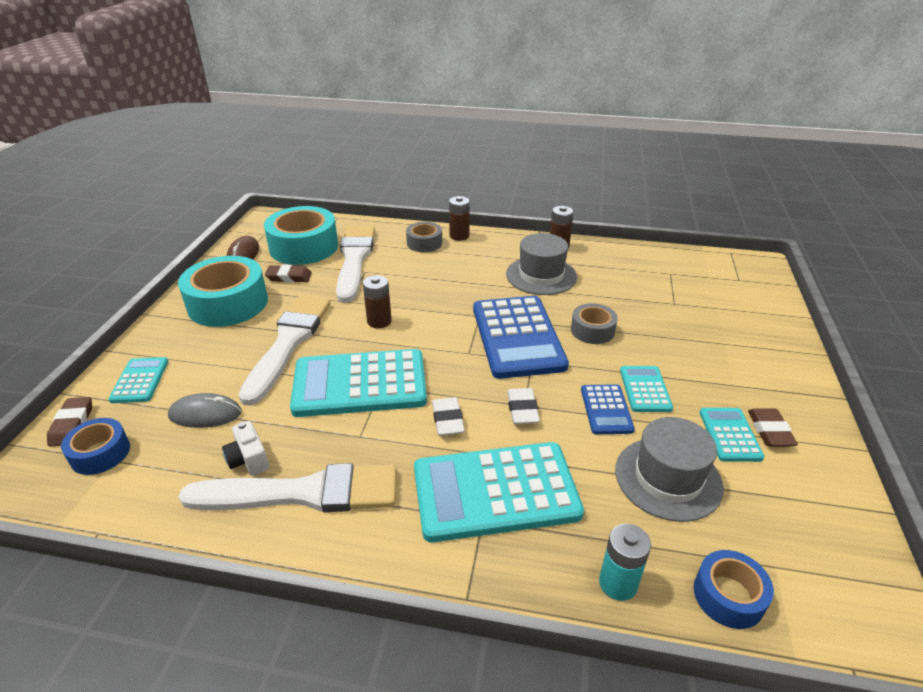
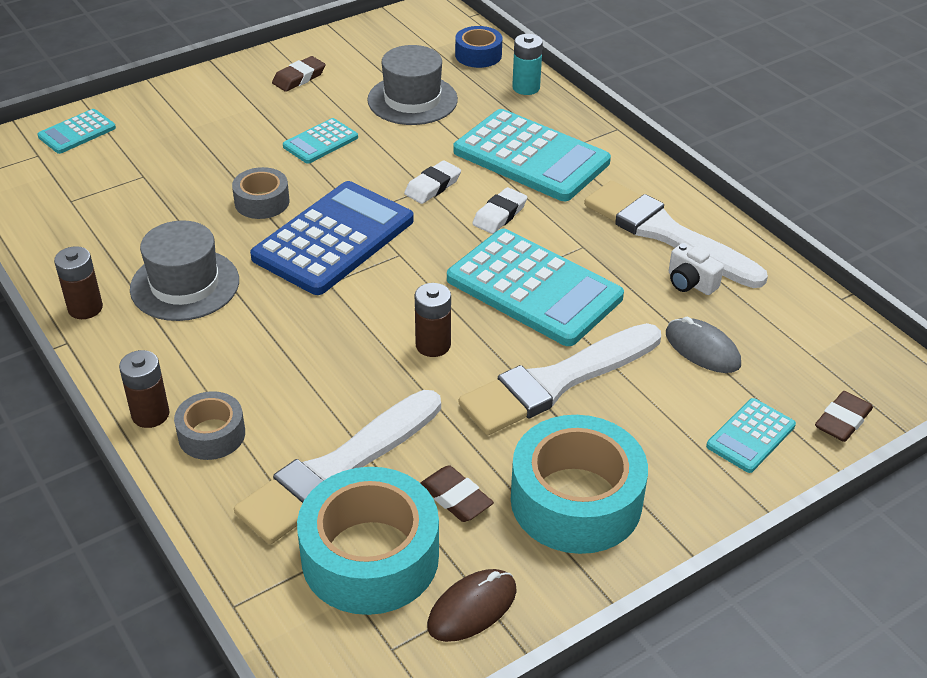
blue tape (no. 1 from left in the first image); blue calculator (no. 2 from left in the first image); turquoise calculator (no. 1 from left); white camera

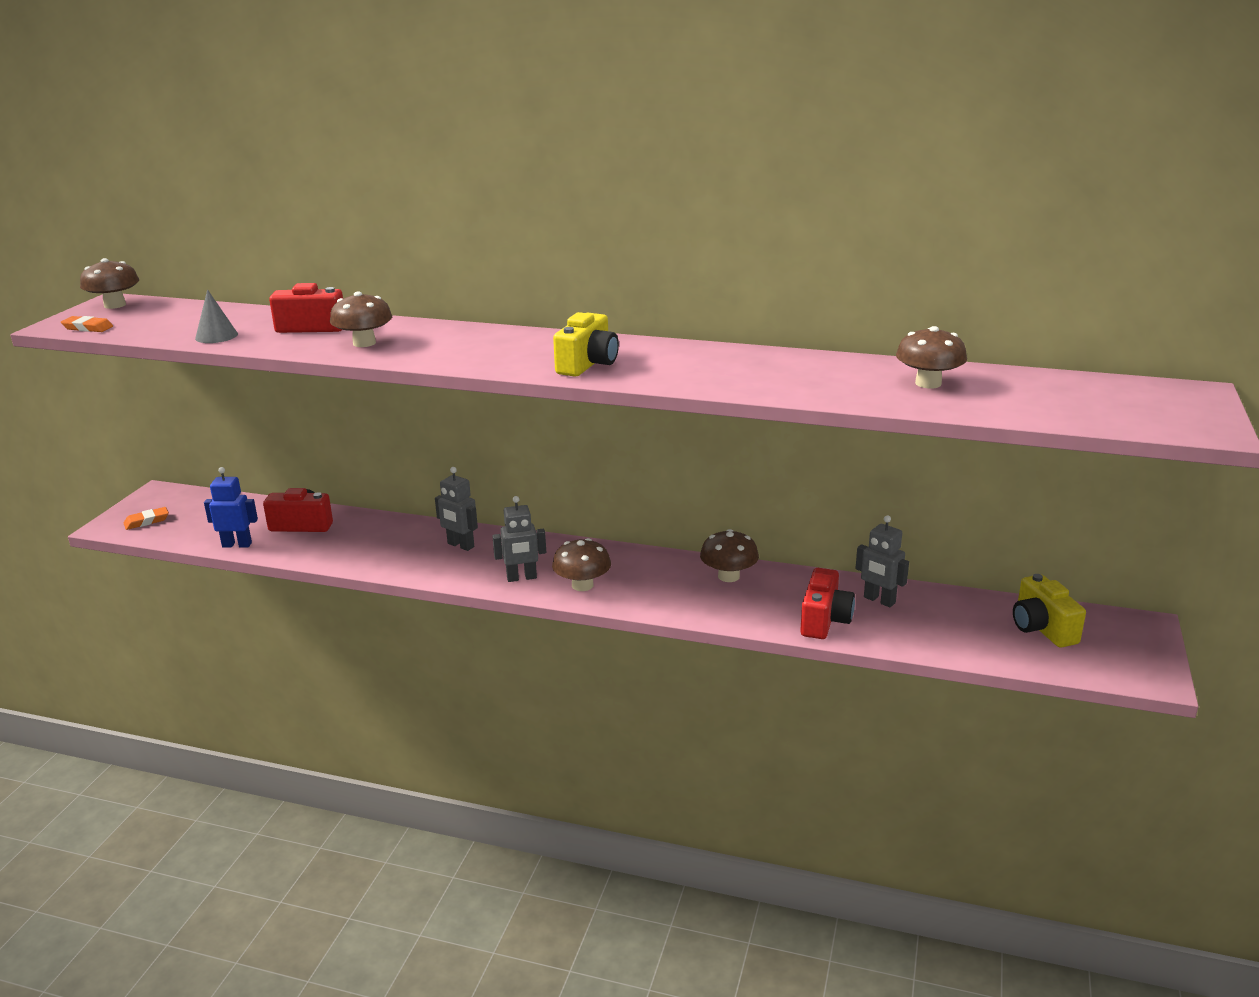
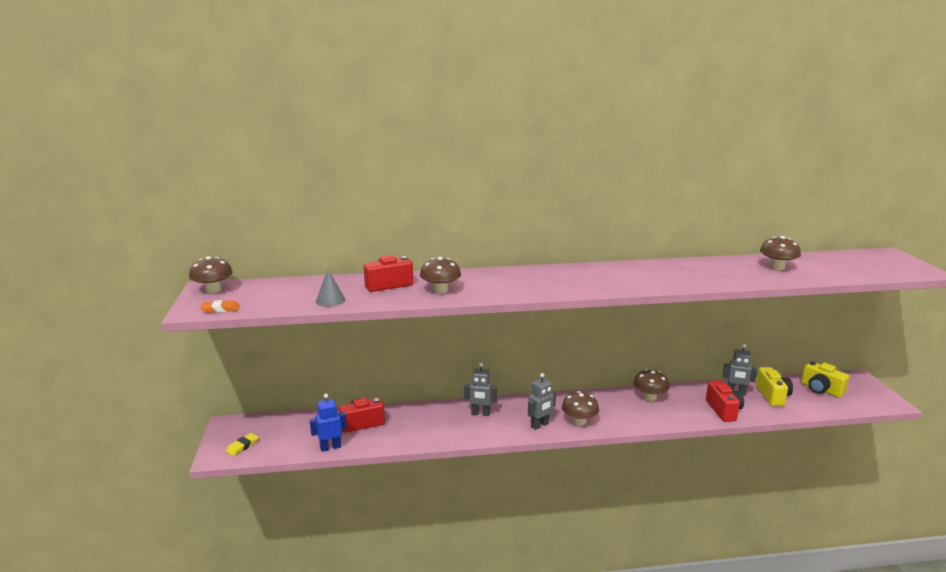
yellow camera (no. 1 from left); yellow eraser

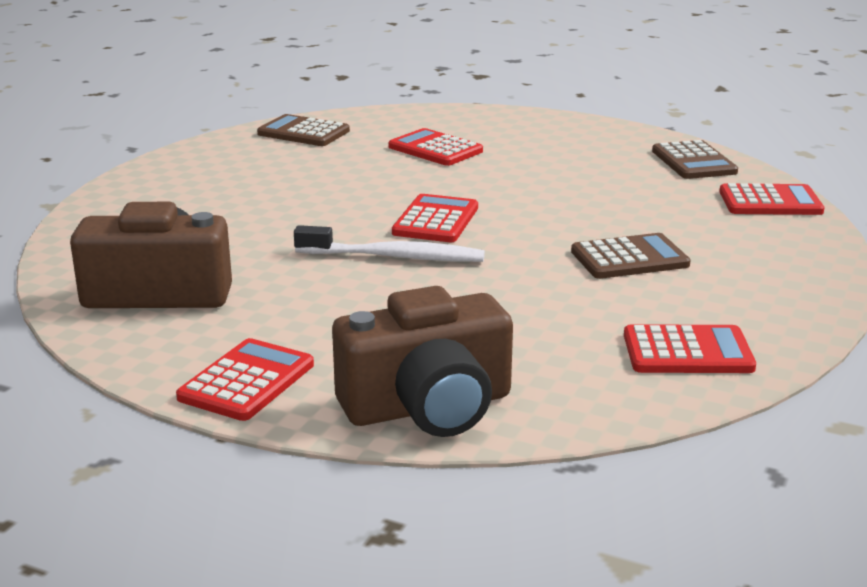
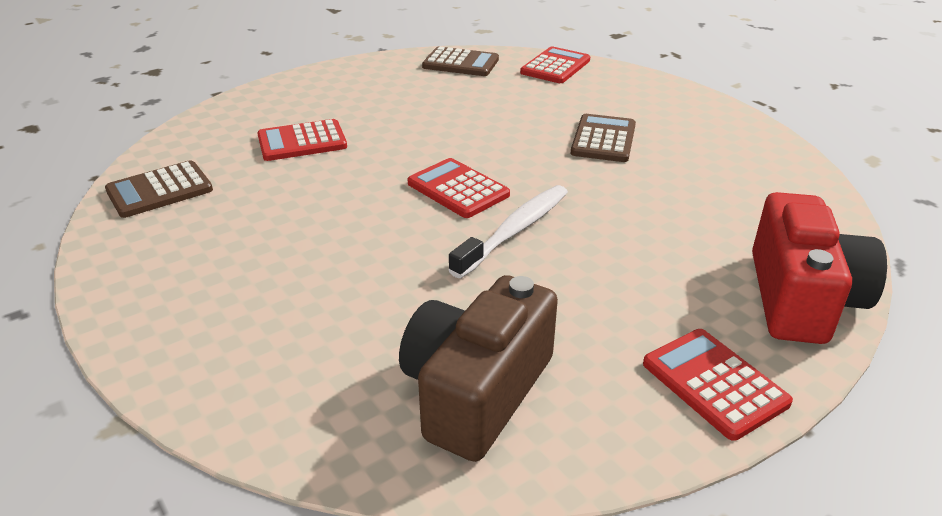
red calculator (no. 4 from left in the first image); red camera

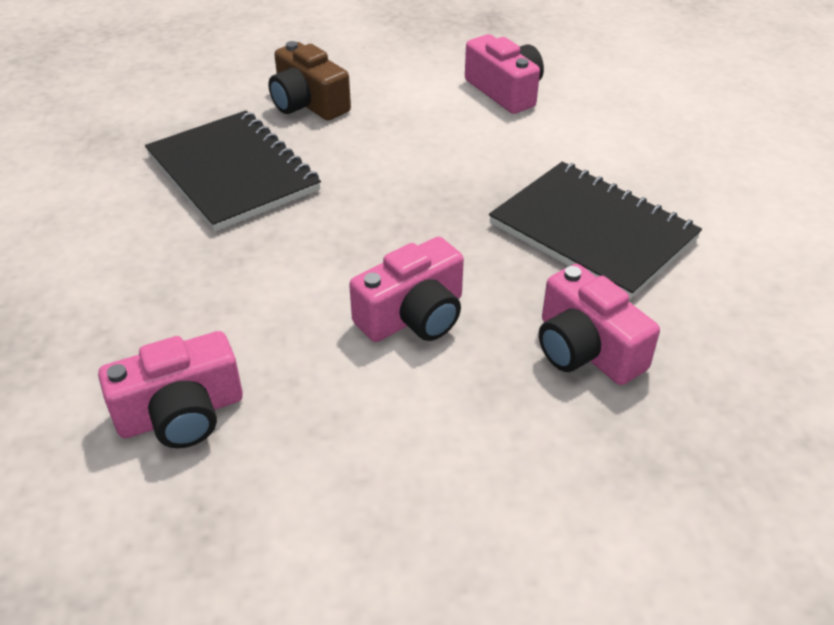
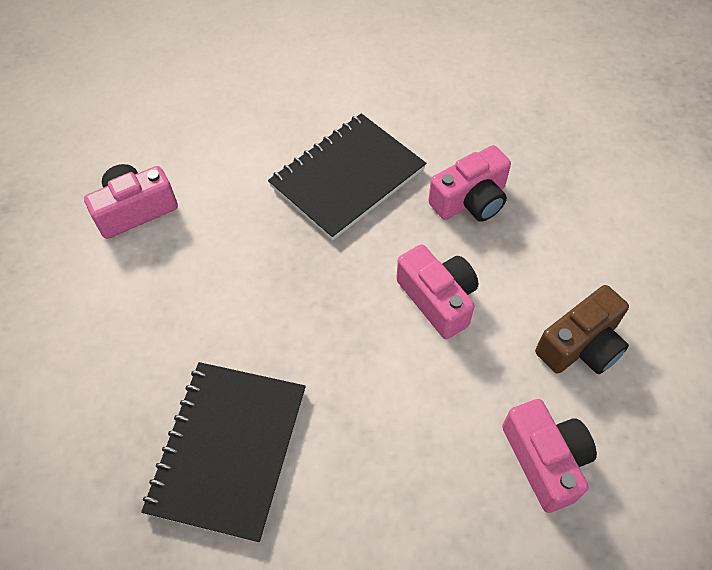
brown camera; black notebook (no. 1 from left)

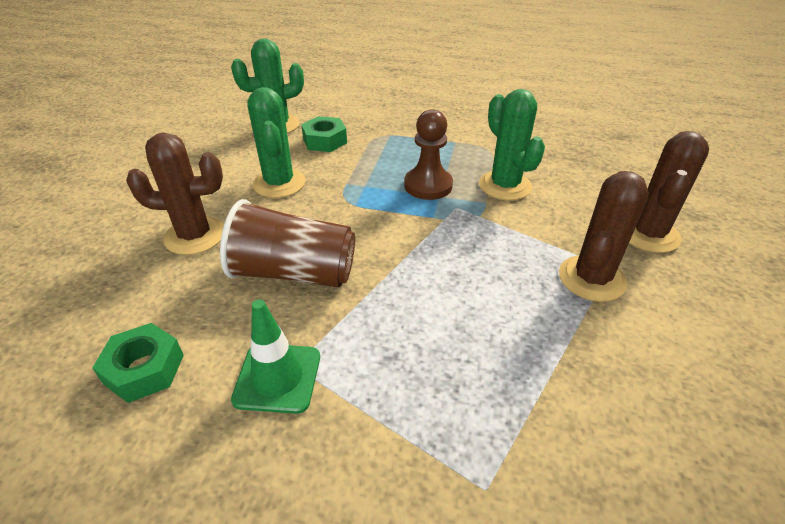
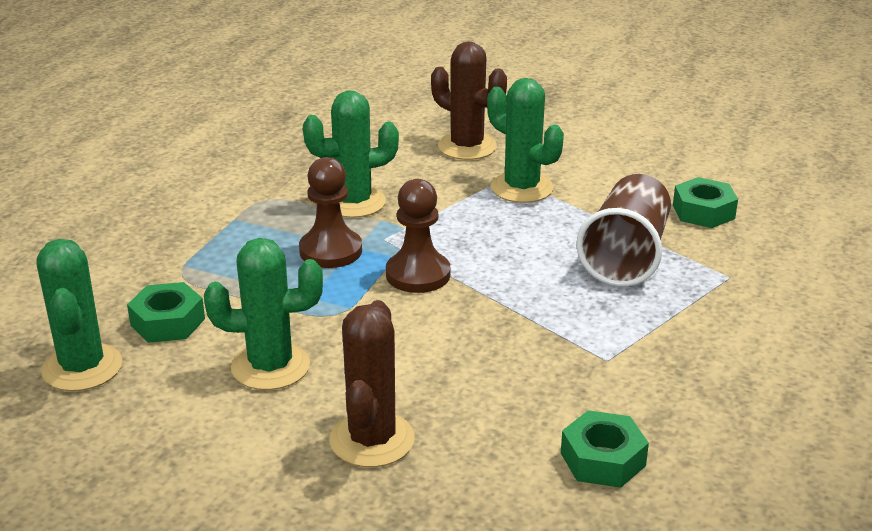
green traffic cone; brown pawn (no. 2 from left); green nut (no. 3 from left); brown cup; green cactus (no. 4 from left)

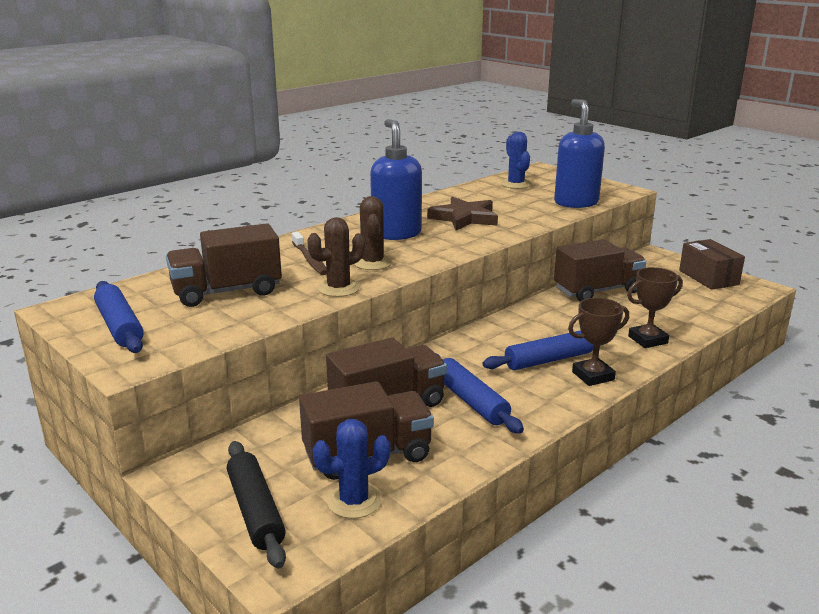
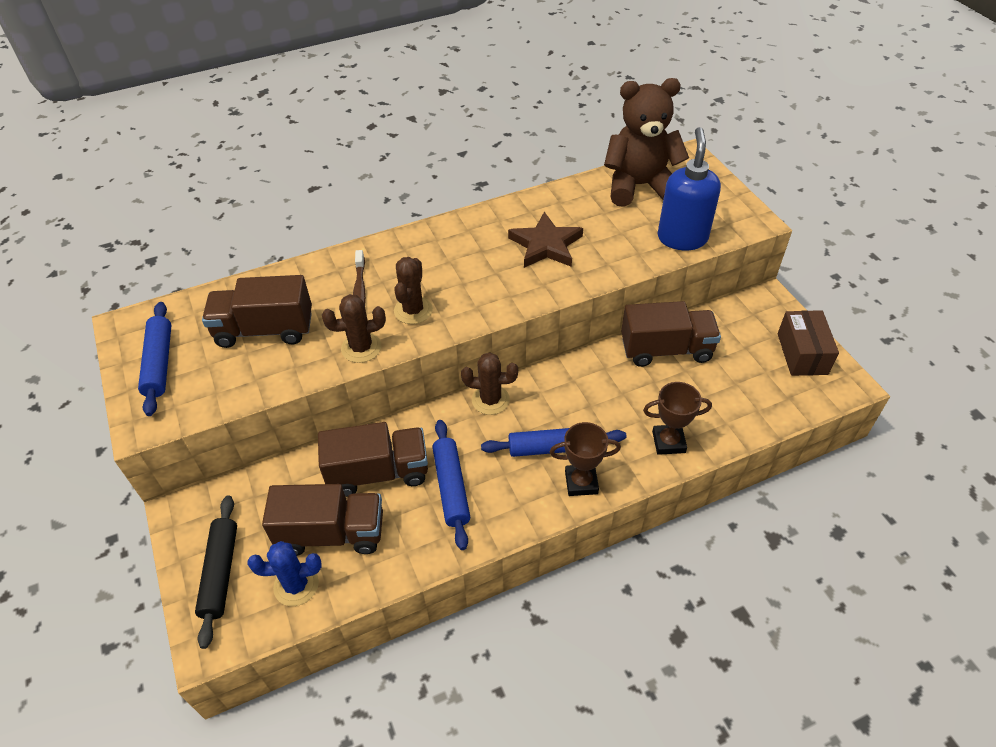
blue soap dispenser (no. 1 from left in the first image); brown cactus (no. 3 from left); brown teddy bear

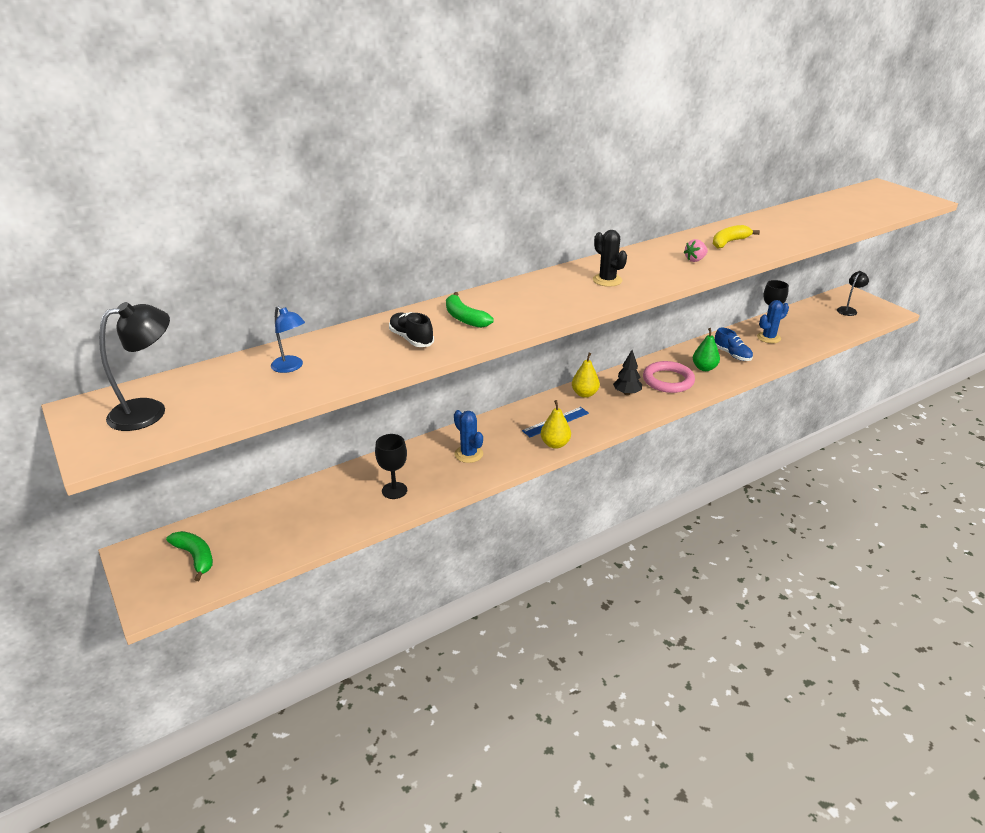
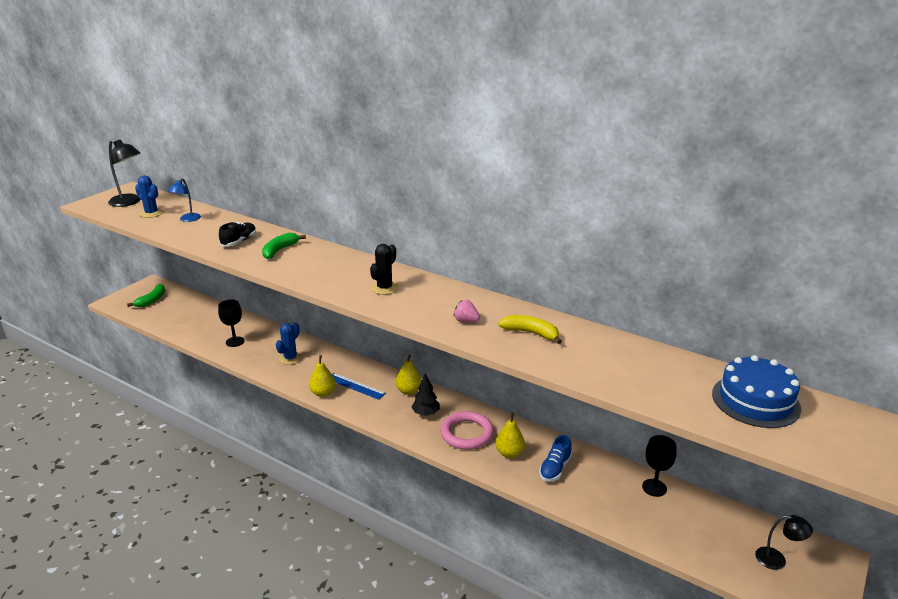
blue cake; blue cactus (no. 1 from left); yellow pear (no. 3 from left)

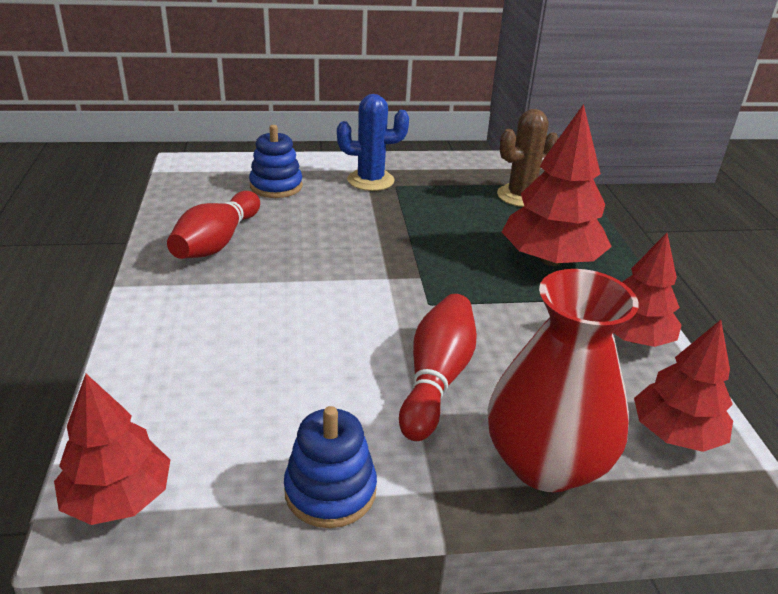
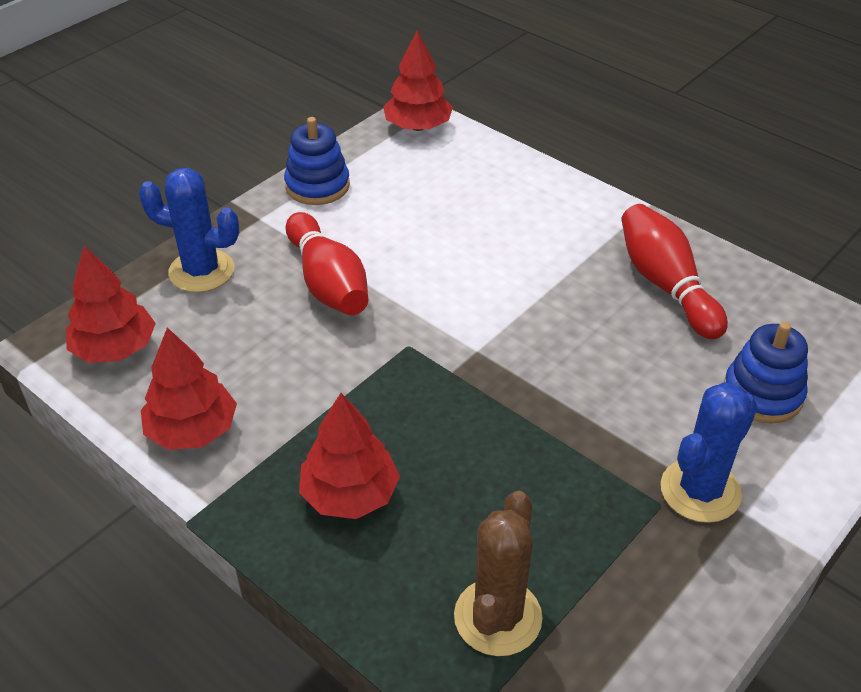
blue cactus (no. 1 from left); red tree (no. 3 from left)

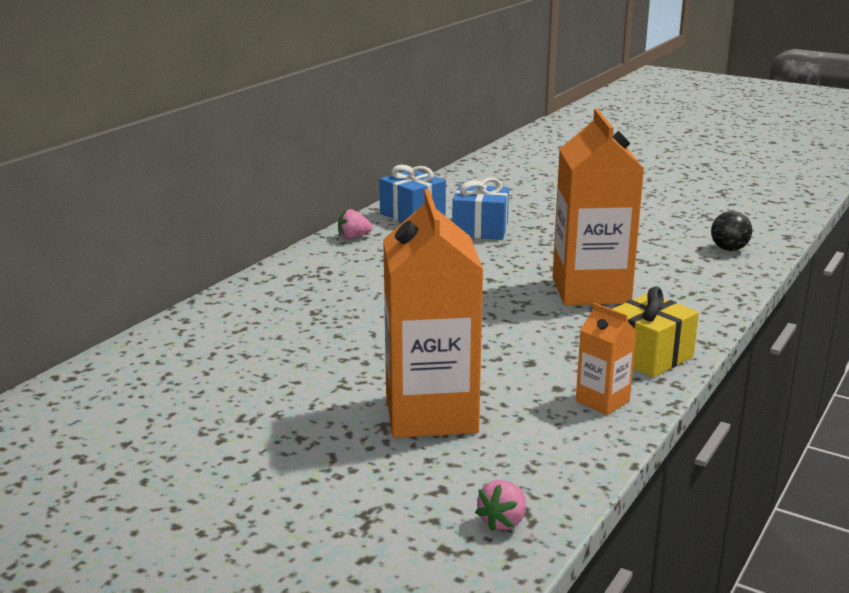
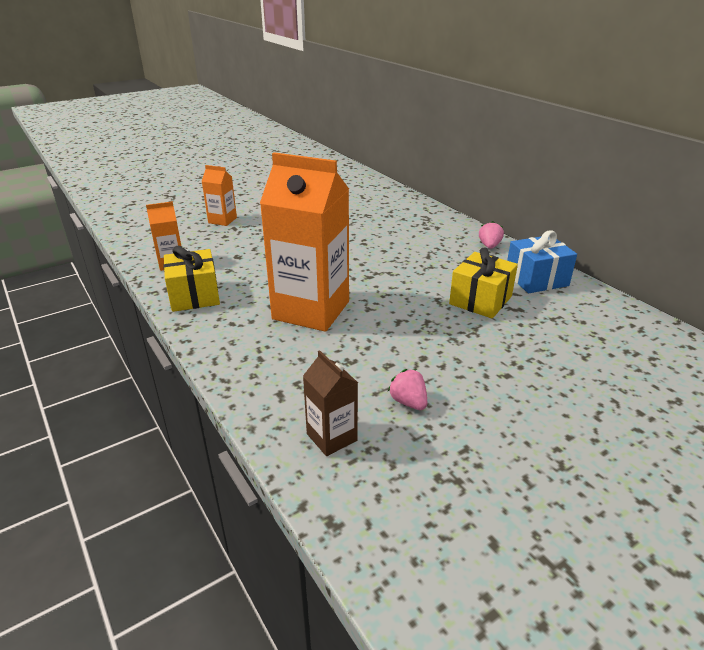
pink strawberry (no. 1 from left); brown carton; yellow gift (no. 2 from left); orange carton (no. 2 from left)

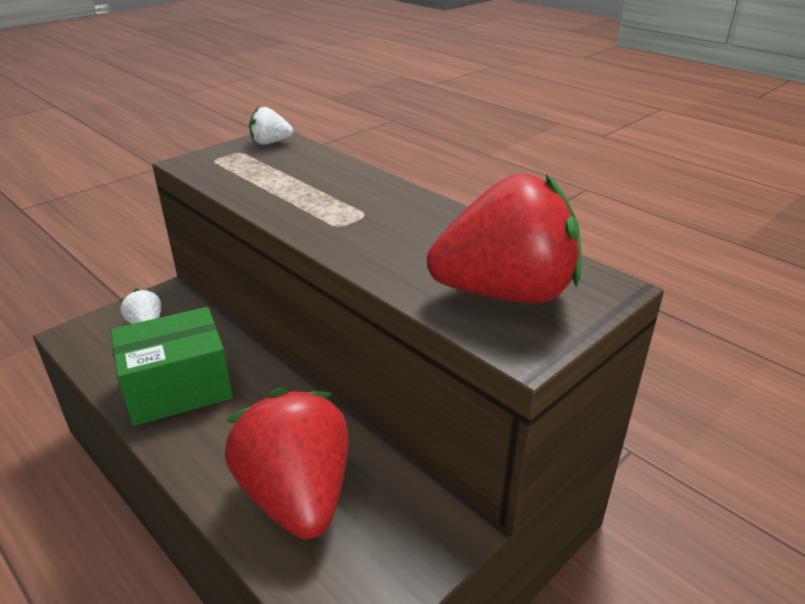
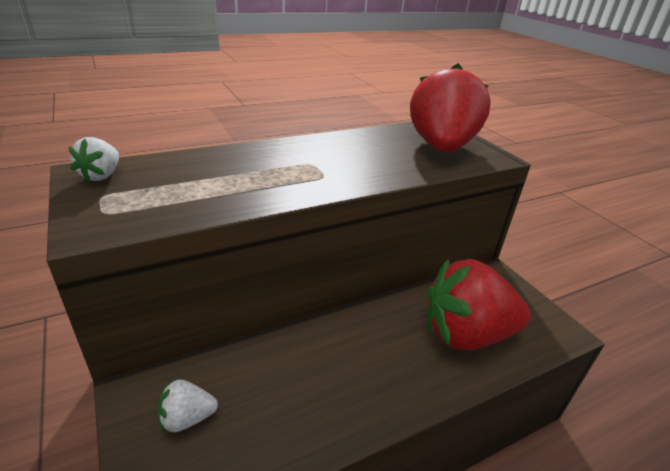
green box

